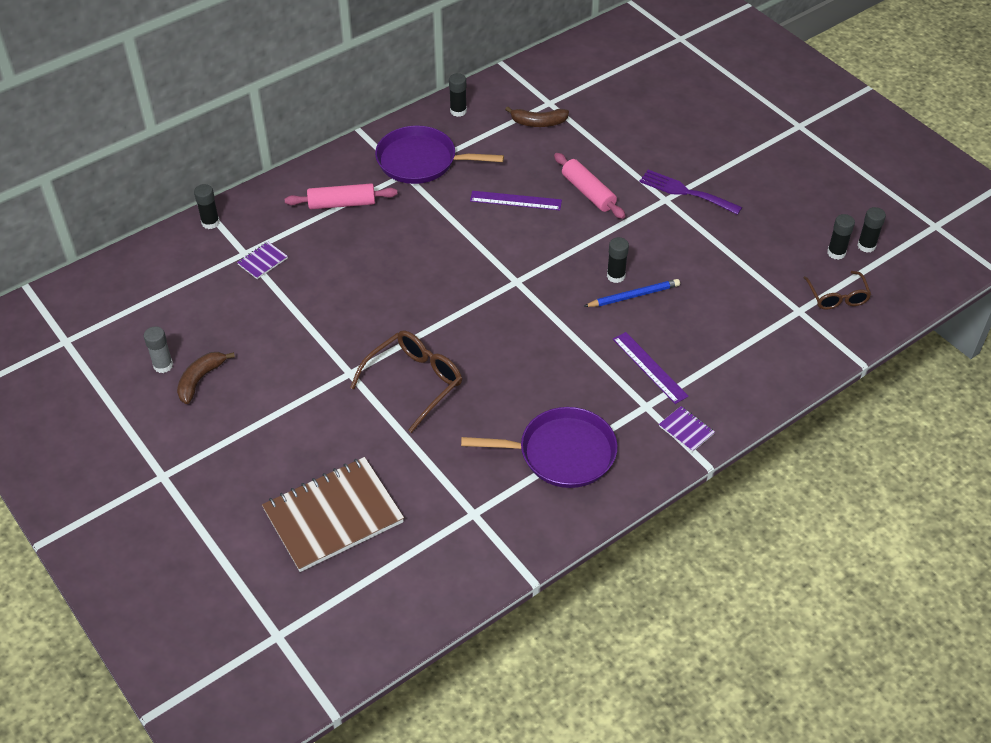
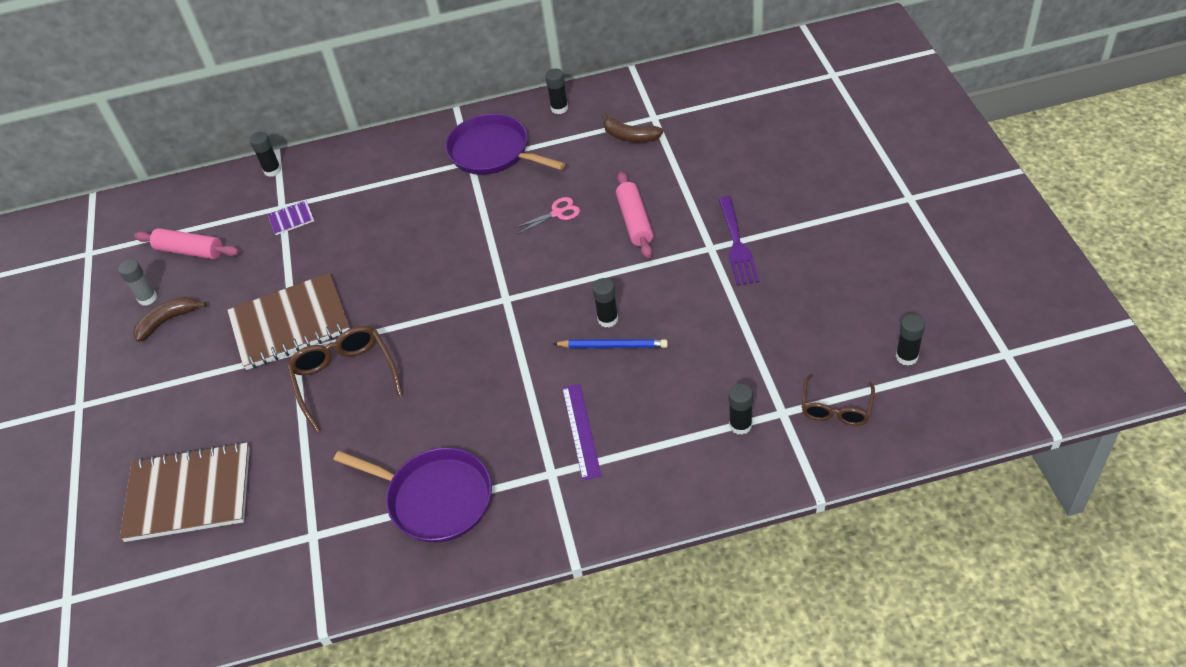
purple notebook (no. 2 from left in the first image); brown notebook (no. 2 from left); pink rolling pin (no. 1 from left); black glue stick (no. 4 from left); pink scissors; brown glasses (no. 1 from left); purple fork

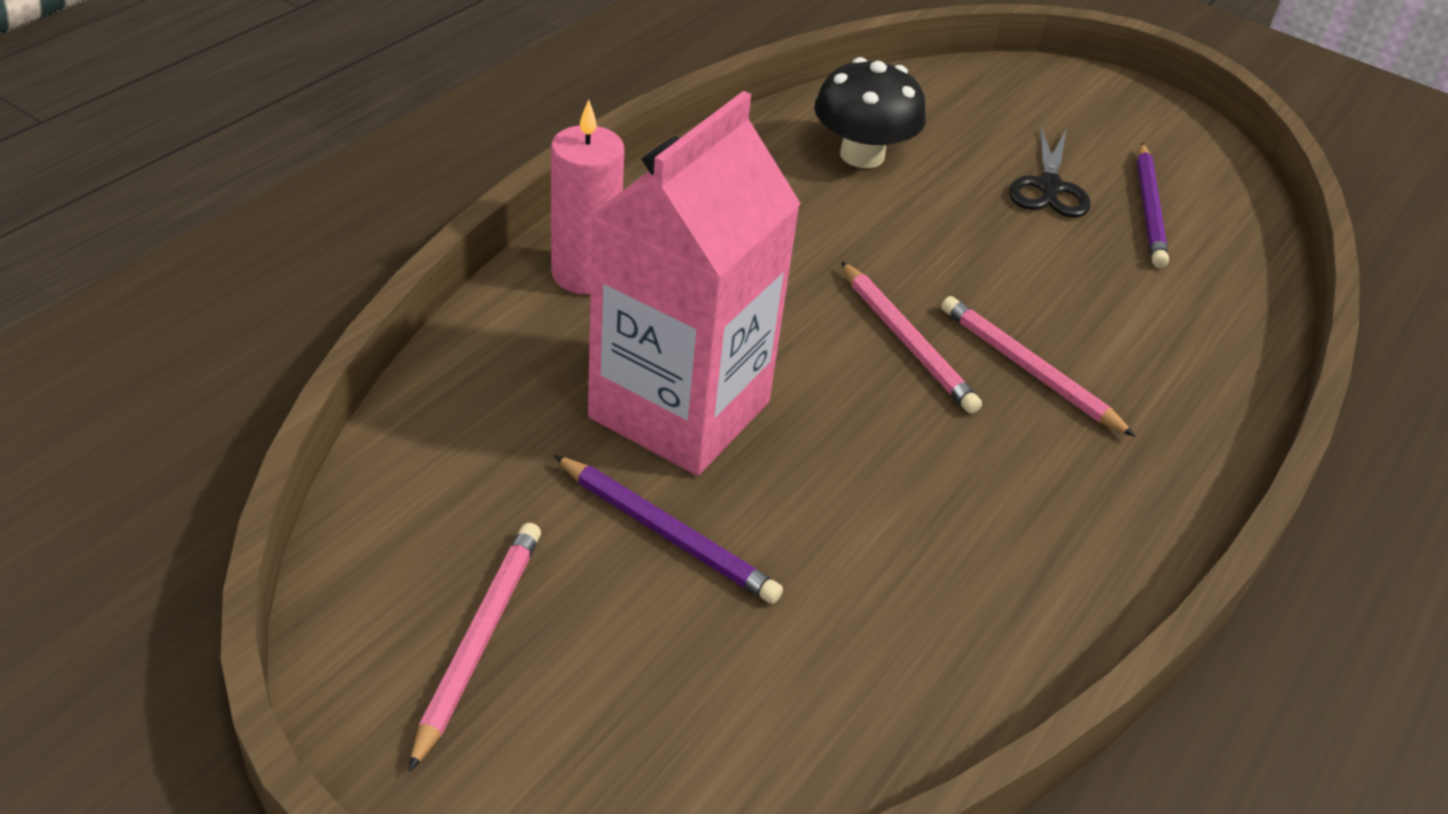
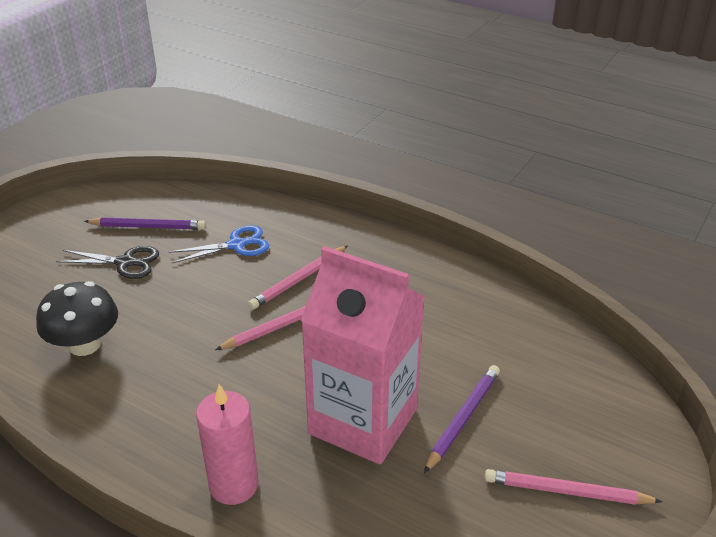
blue scissors

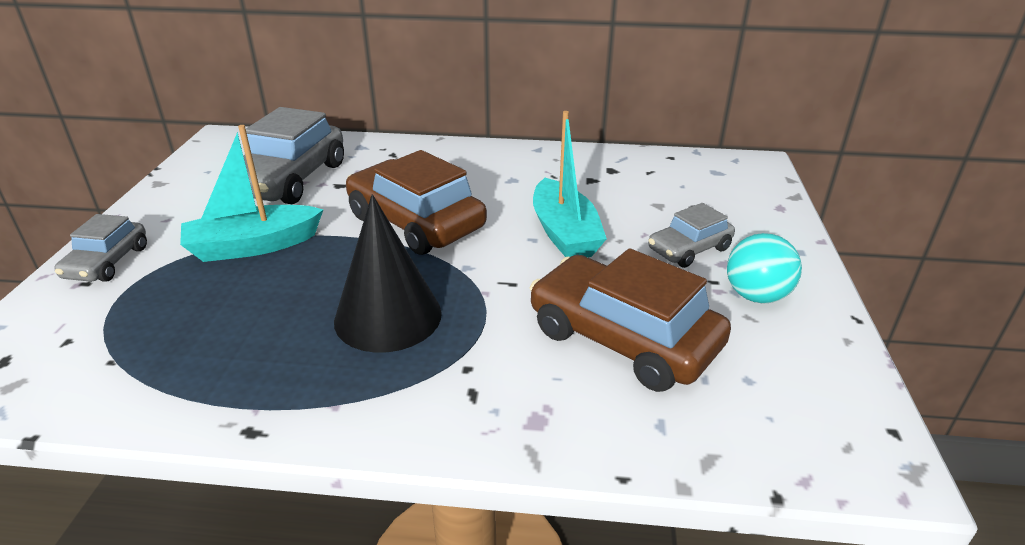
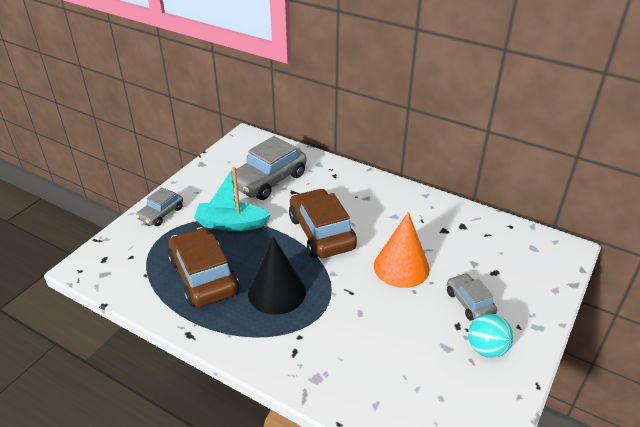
brown car (no. 1 from left); orange cone; grey car (no. 3 from left)

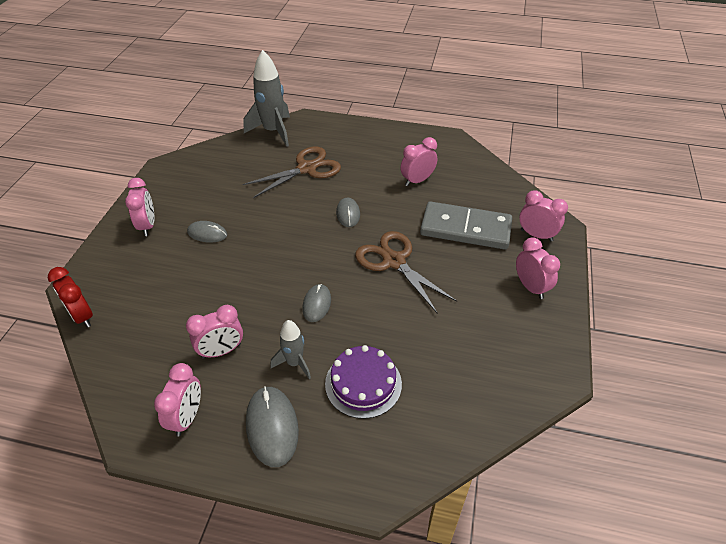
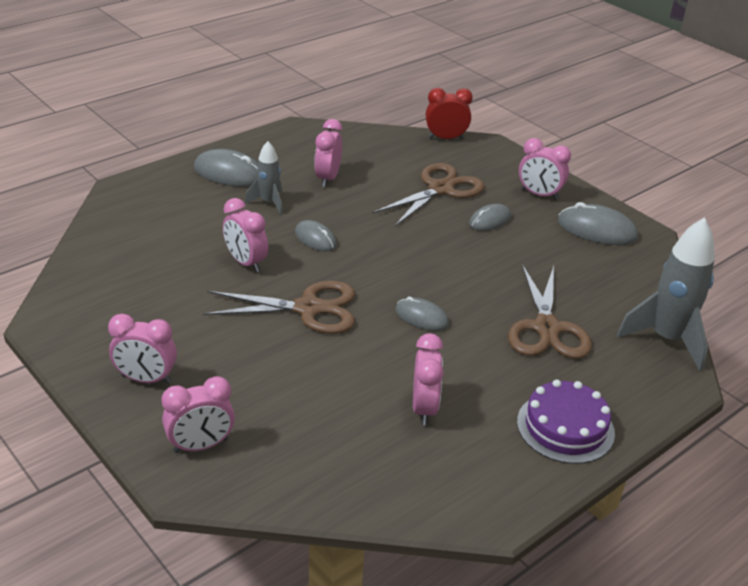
grey domino; brown scissors (no. 2 from left); grey mouse (no. 5 from left); pink clock (no. 3 from left); purple cake

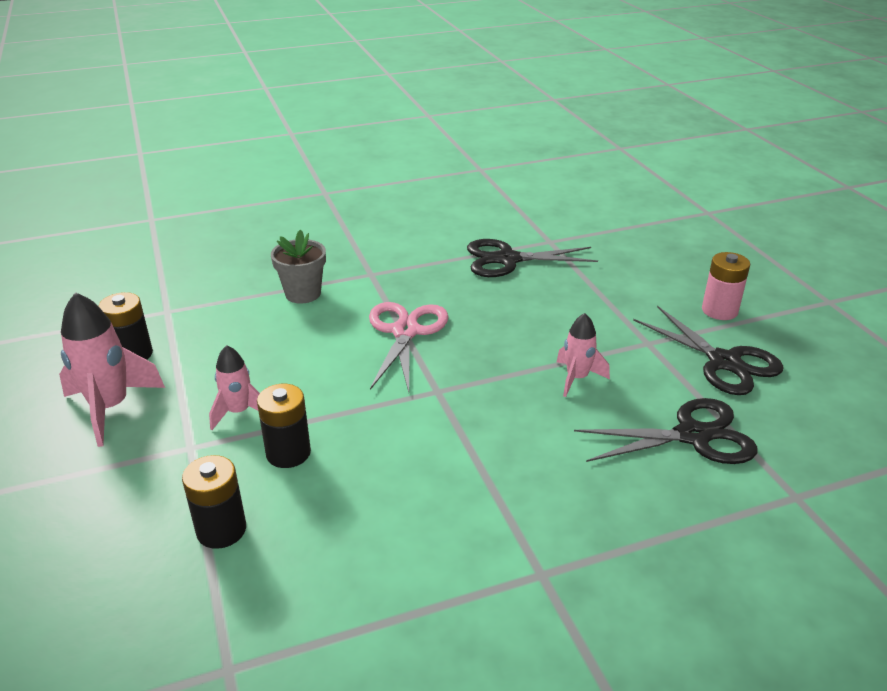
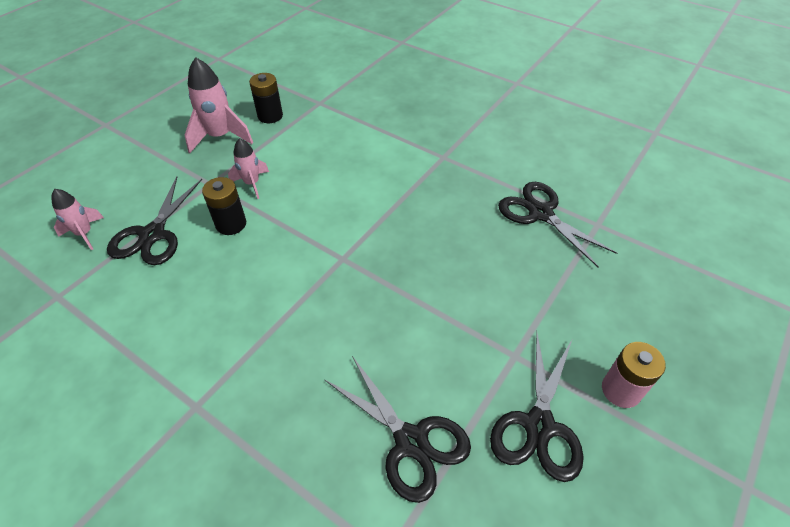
grey flower pot; pink scissors; pink rocket (no. 1 from left); black scissors (no. 1 from left)

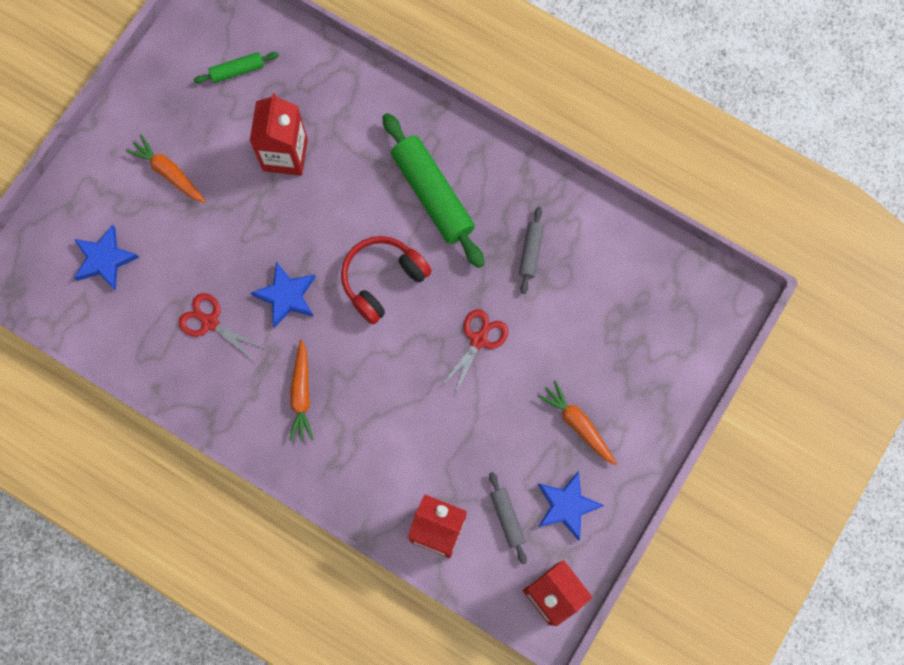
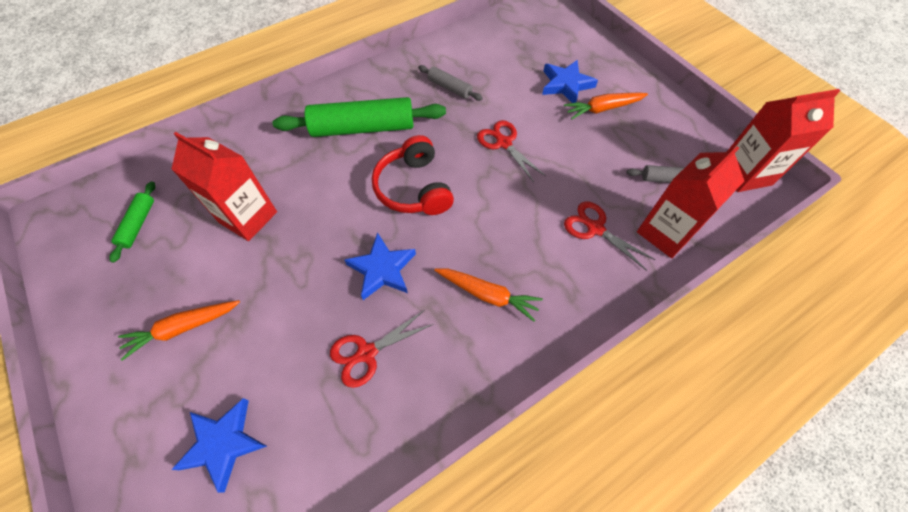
red scissors (no. 3 from left); blue star (no. 3 from left)

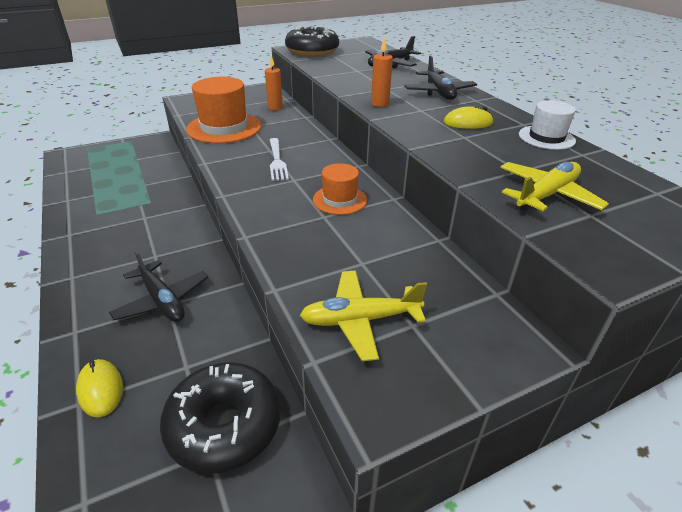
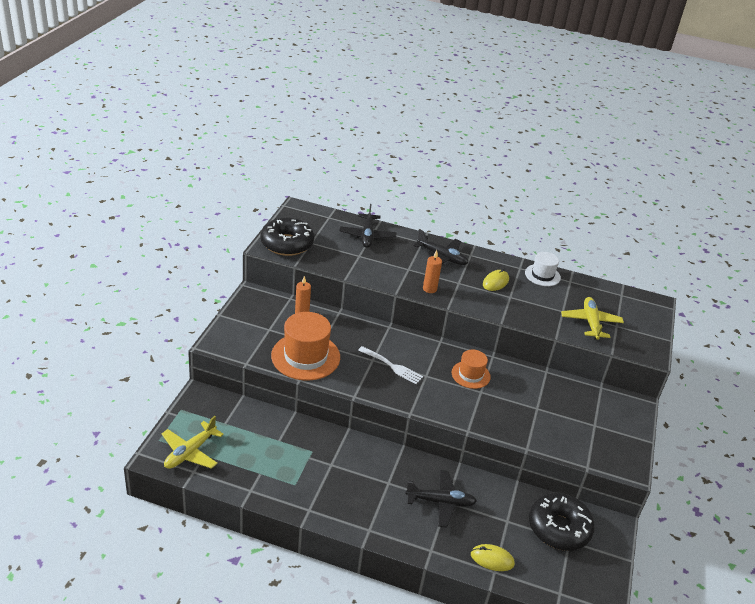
yellow plane (no. 1 from left)

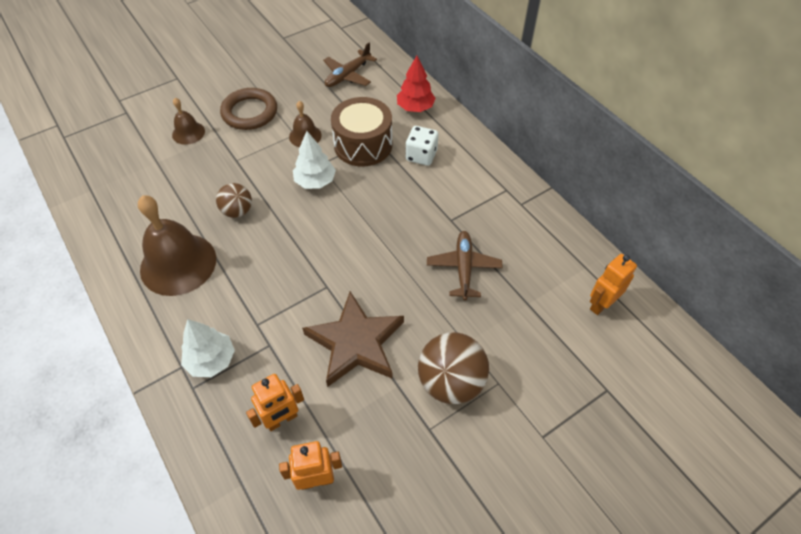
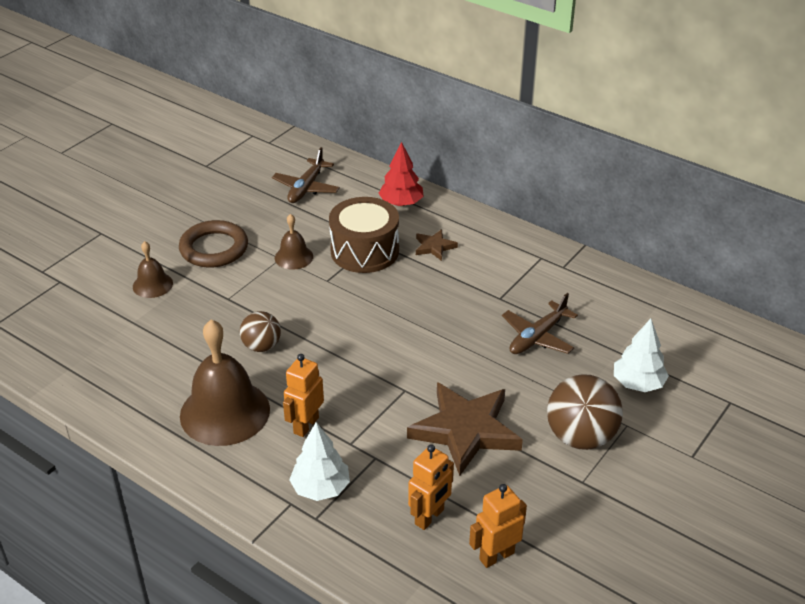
white tree (no. 2 from left); orange robot (no. 1 from left); brown star (no. 1 from left); brown plane (no. 2 from left)

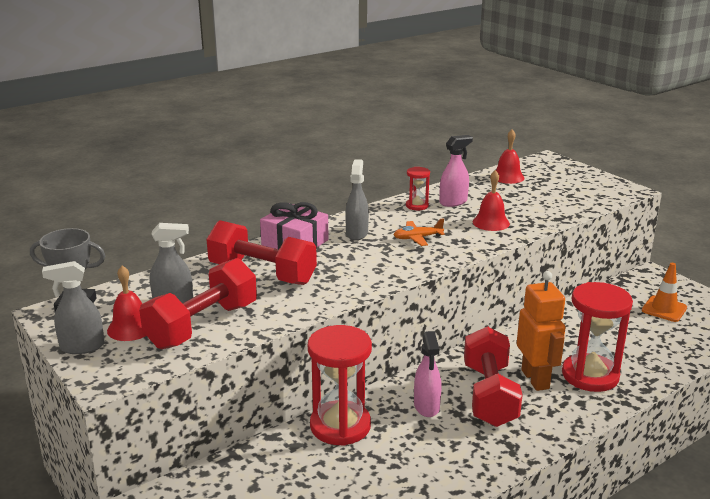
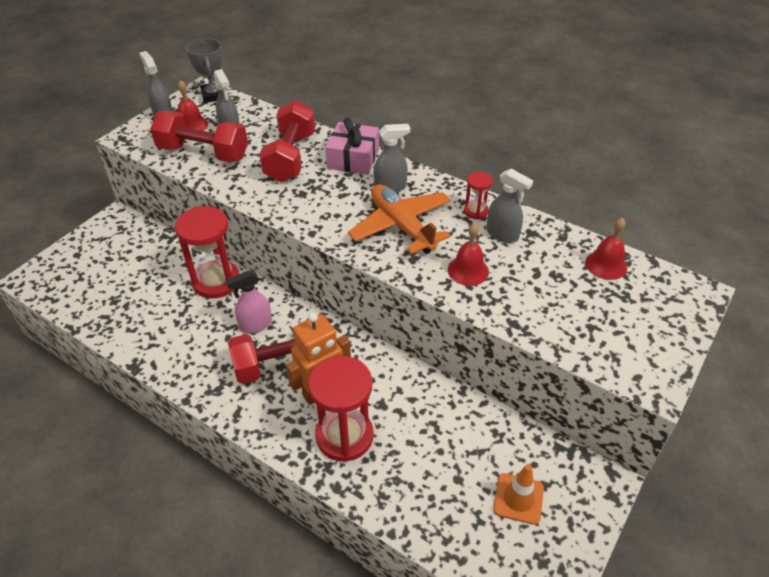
grey spray bottle (no. 4 from left); orange plane

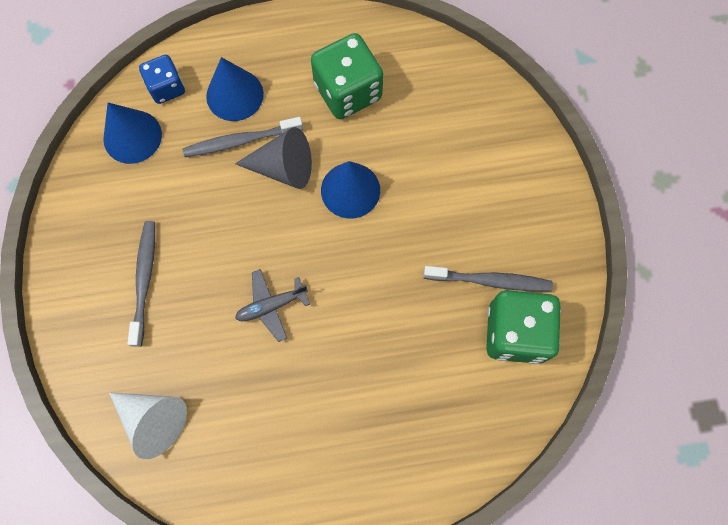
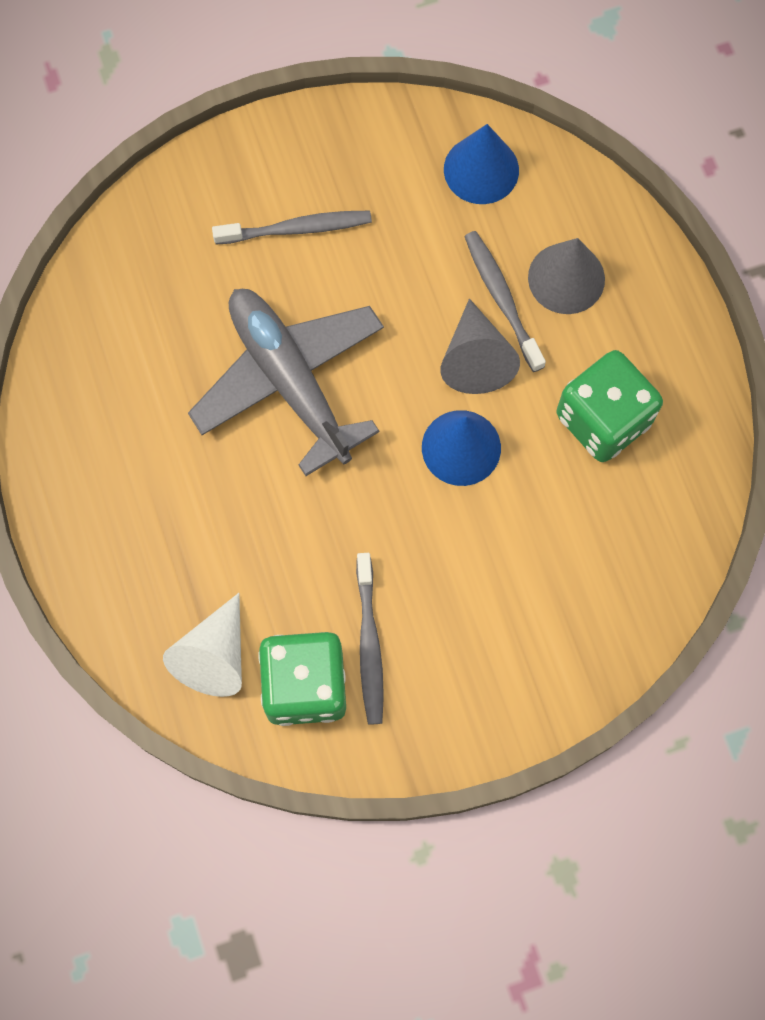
blue dice; white cone; grey cone (no. 2 from left); grey plane

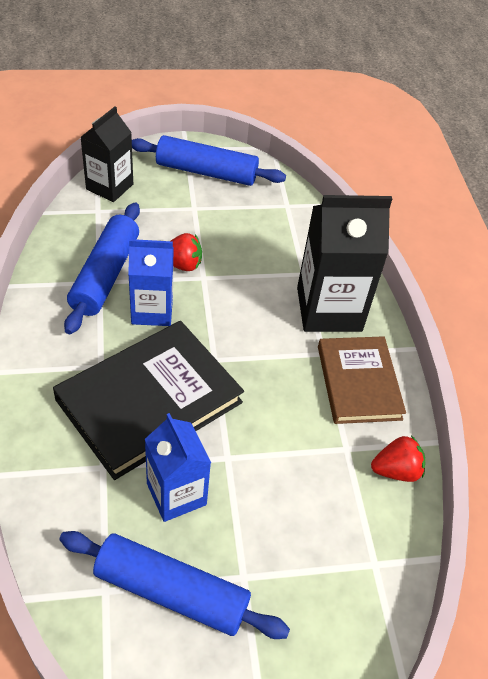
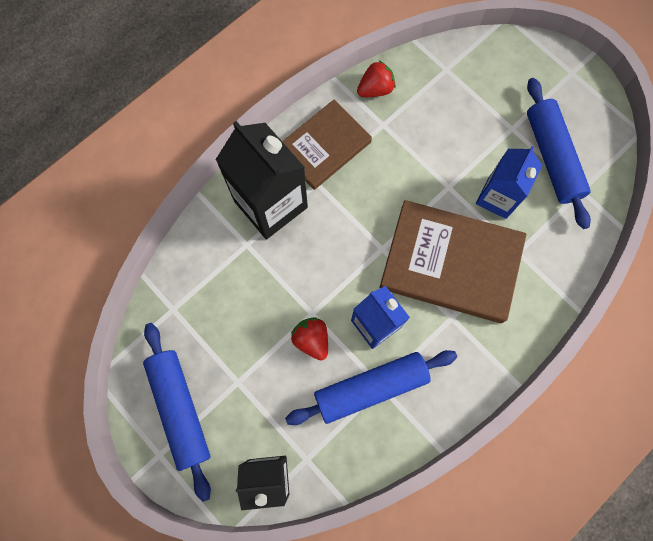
brown book (no. 2 from left); red strawberry (no. 2 from left)

